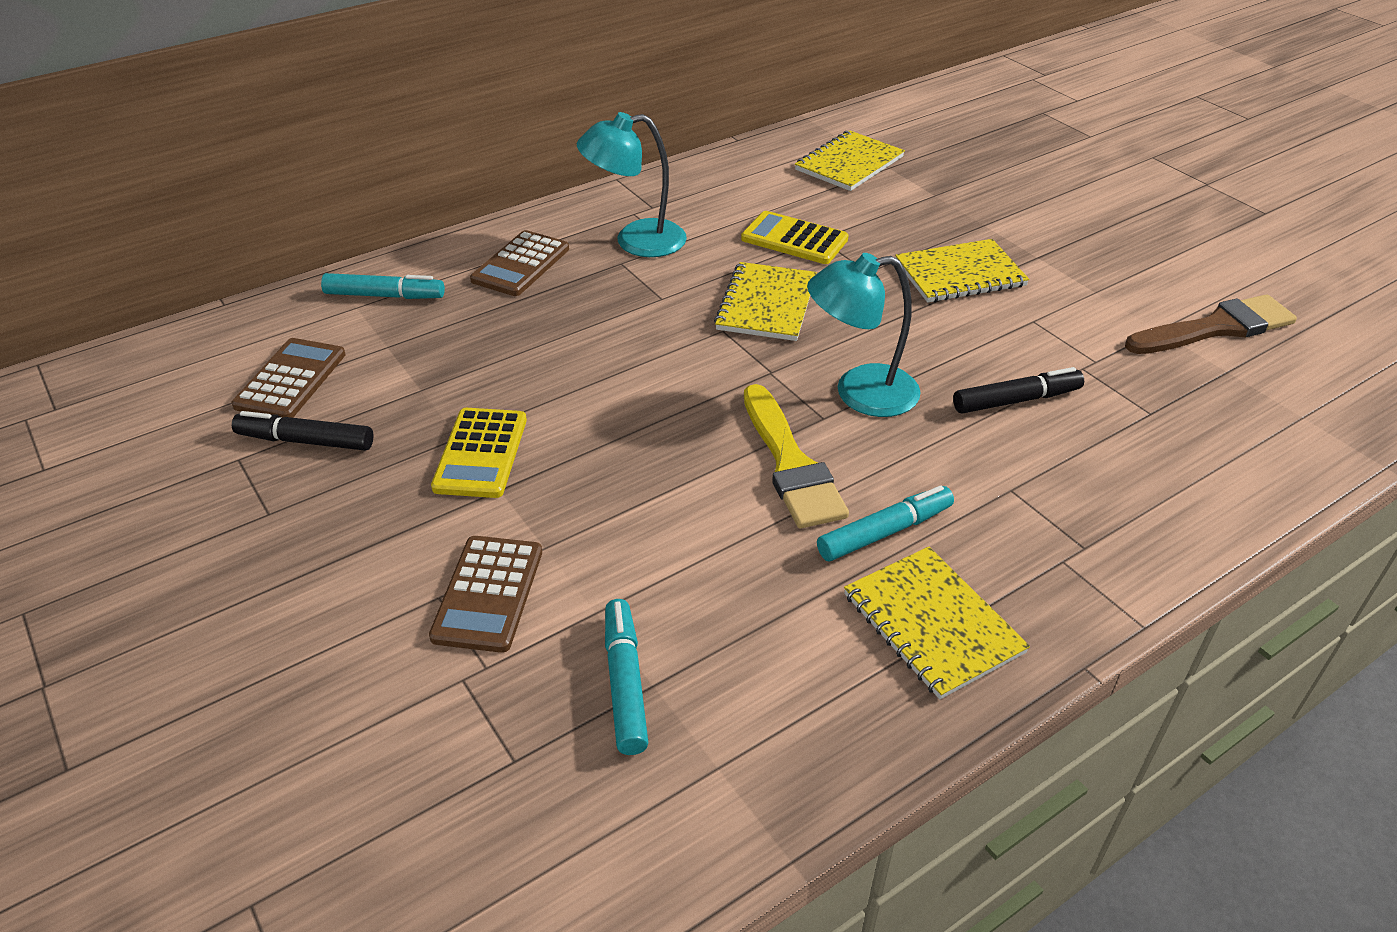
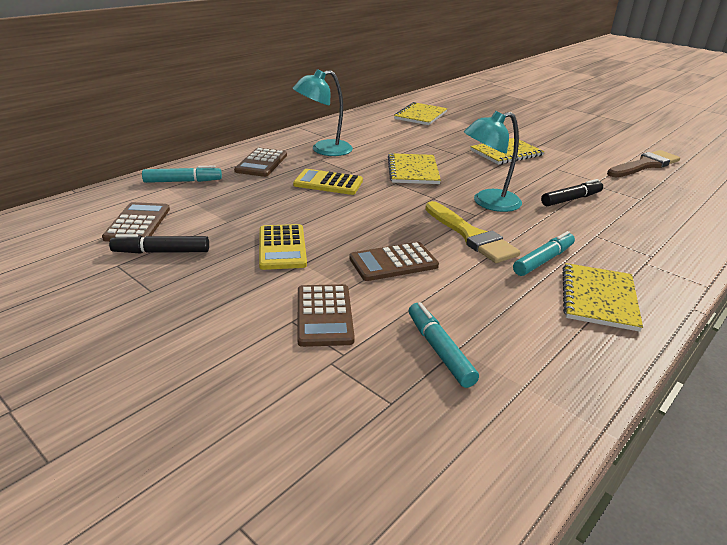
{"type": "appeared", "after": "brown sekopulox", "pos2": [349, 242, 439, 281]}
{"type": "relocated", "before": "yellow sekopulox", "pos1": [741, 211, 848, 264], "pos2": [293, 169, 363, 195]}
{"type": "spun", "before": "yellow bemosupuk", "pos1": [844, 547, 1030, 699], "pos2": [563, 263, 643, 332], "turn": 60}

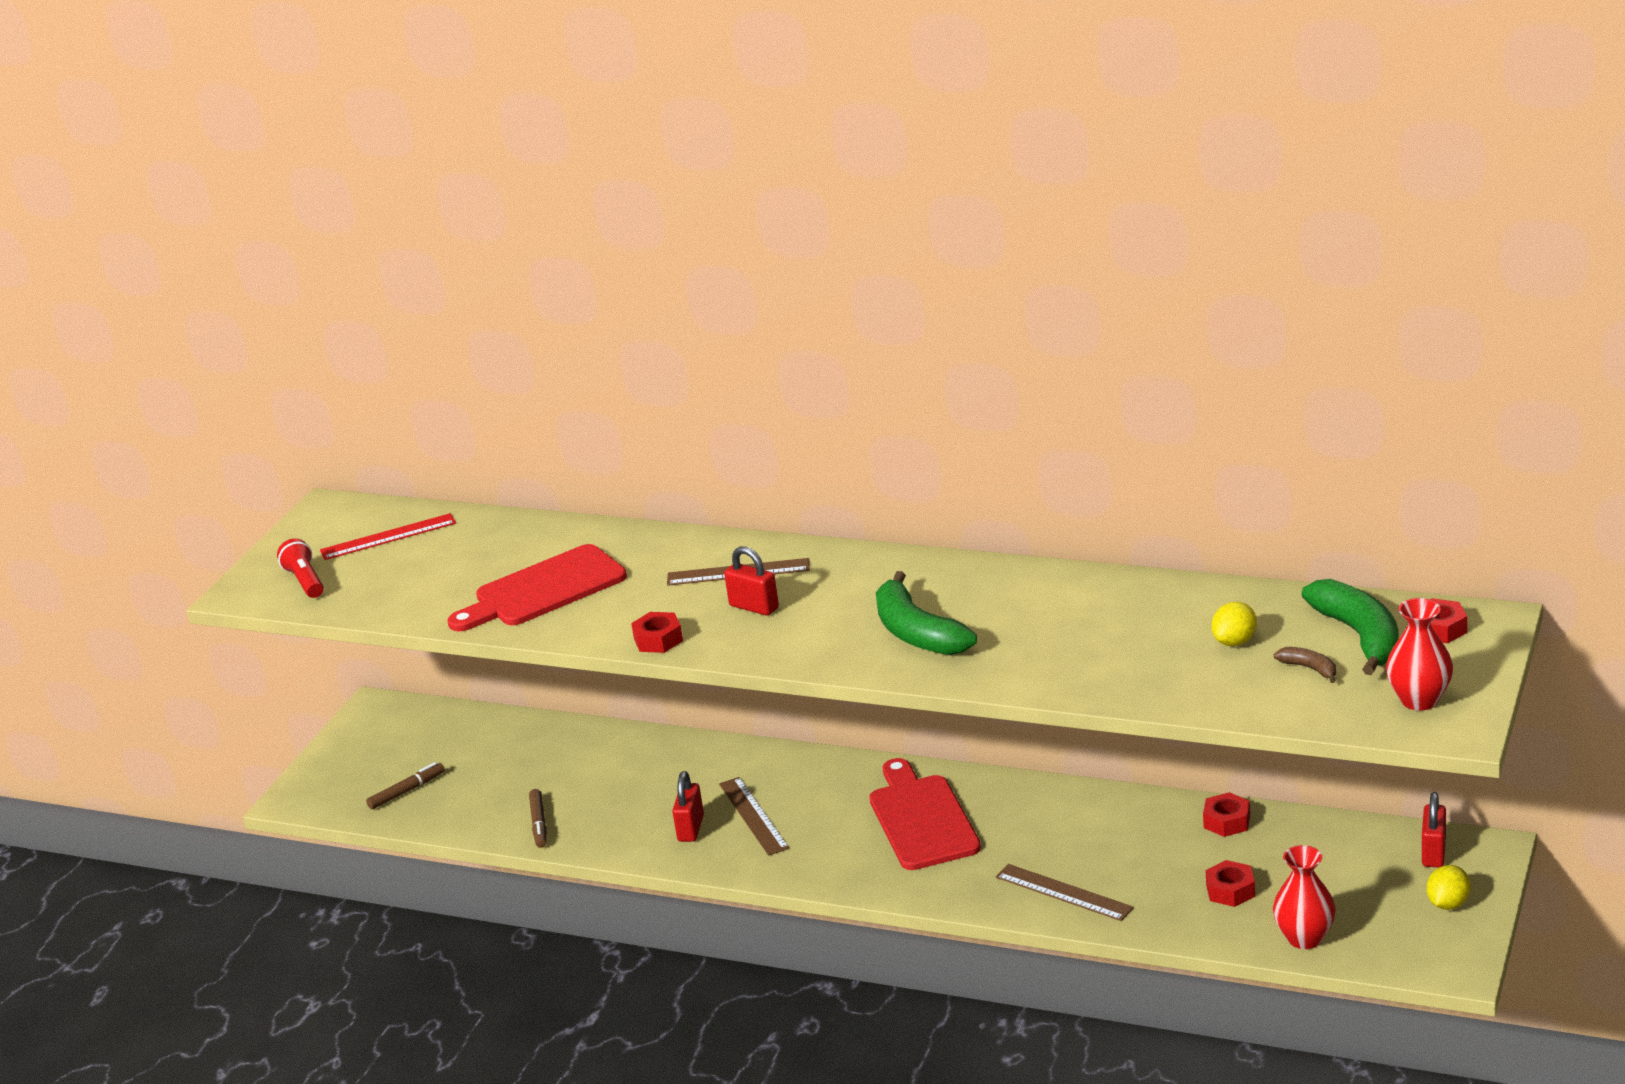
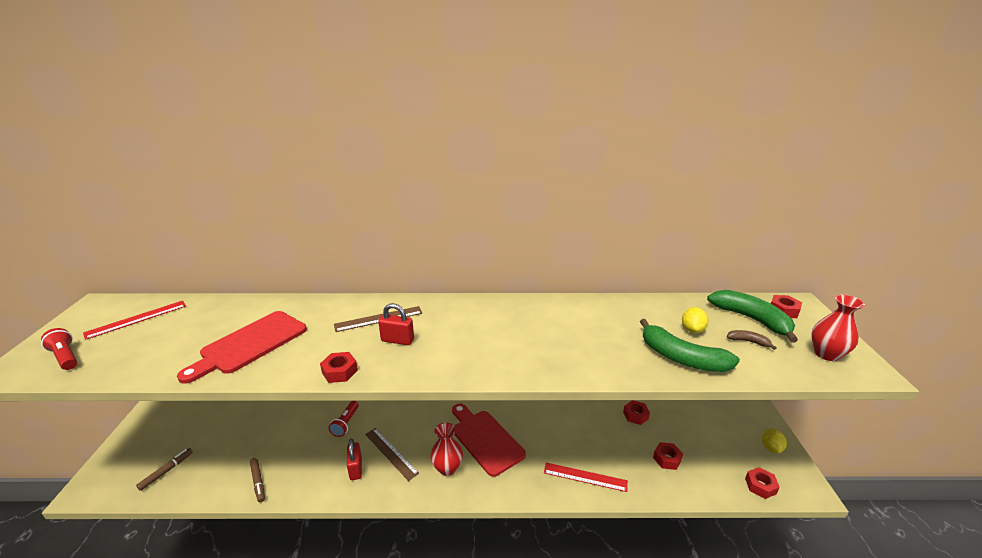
{"type": "missing", "before": "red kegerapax", "pos1": [1422, 792, 1446, 867]}
{"type": "appeared", "after": "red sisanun", "pos2": [328, 401, 359, 437]}
{"type": "appeared", "after": "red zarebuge", "pos2": [745, 467, 780, 499]}
{"type": "relocated", "before": "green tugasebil", "pos1": [876, 571, 977, 655], "pos2": [640, 319, 740, 372]}
{"type": "relocated", "before": "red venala", "pos1": [1273, 845, 1336, 949], "pos2": [430, 422, 463, 476]}
{"type": "colour", "before": "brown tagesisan", "after": "red tagesisan", "pos1": [996, 864, 1134, 921], "pos2": [544, 462, 628, 492]}

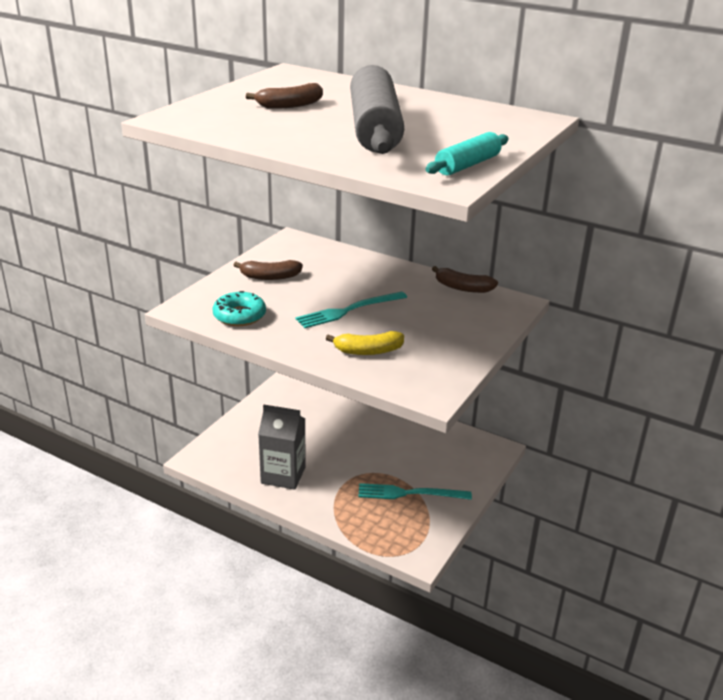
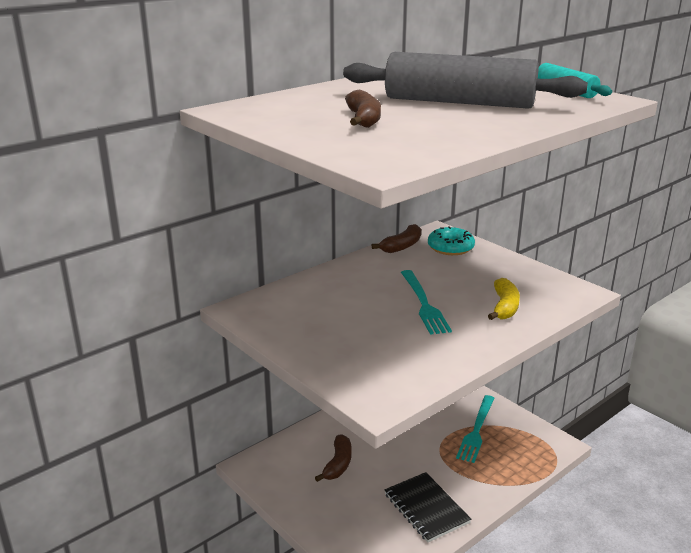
{"type": "relocated", "before": "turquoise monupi", "pos1": [213, 291, 266, 326], "pos2": [428, 226, 475, 255]}
{"type": "relocated", "before": "brown tugasebil", "pos1": [234, 260, 303, 280], "pos2": [315, 434, 352, 482]}
{"type": "exchanged", "before": "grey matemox", "after": "black bemosupuk", "pos1": [258, 405, 306, 490], "pos2": [385, 472, 471, 542]}

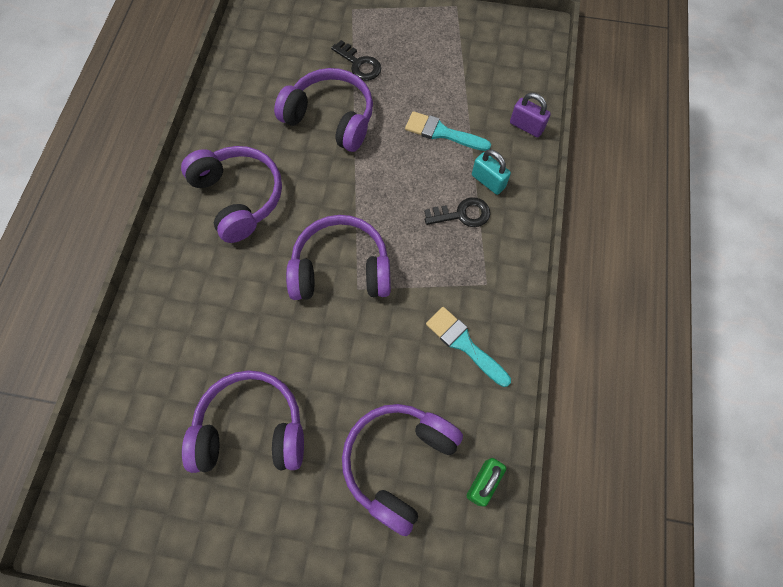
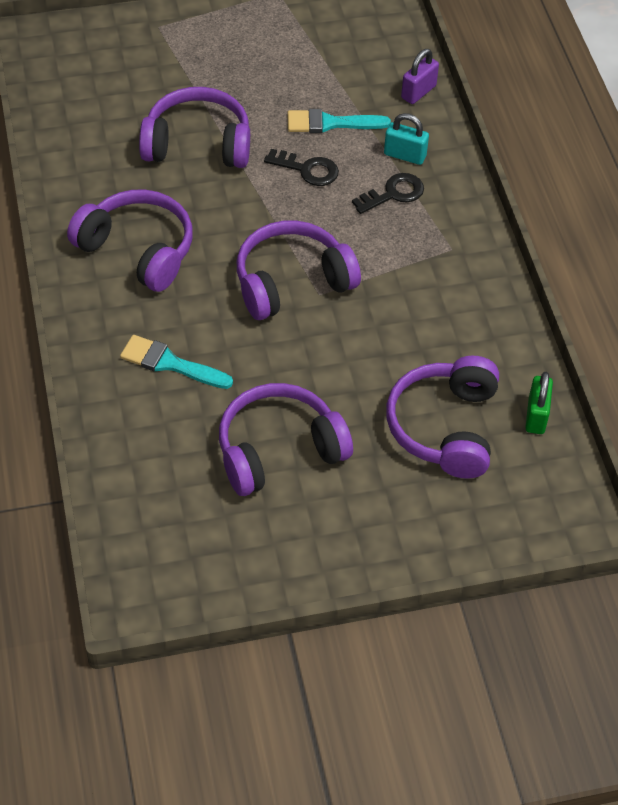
{"type": "relocated", "before": "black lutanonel", "pos1": [331, 40, 381, 81], "pos2": [264, 149, 339, 186]}
{"type": "relocated", "before": "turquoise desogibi", "pos1": [426, 307, 511, 387], "pos2": [120, 335, 233, 389]}
{"type": "spun", "before": "purple kegerapax", "pos1": [510, 93, 551, 137], "pos2": [401, 49, 439, 104], "turn": -60}

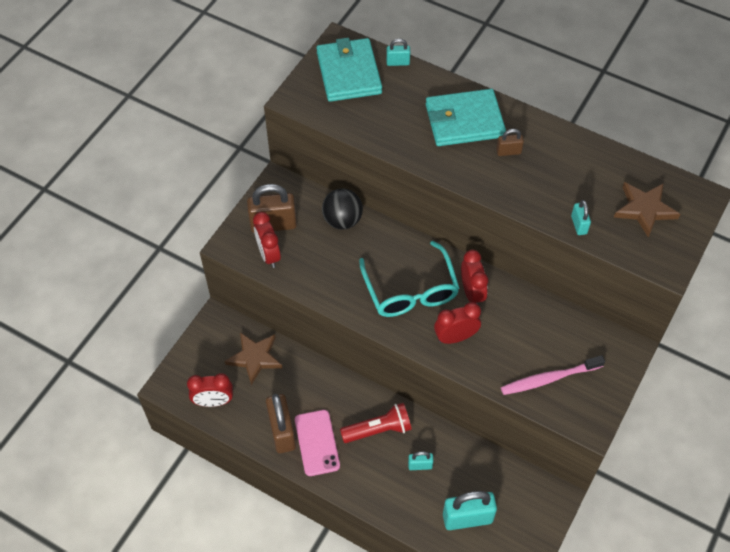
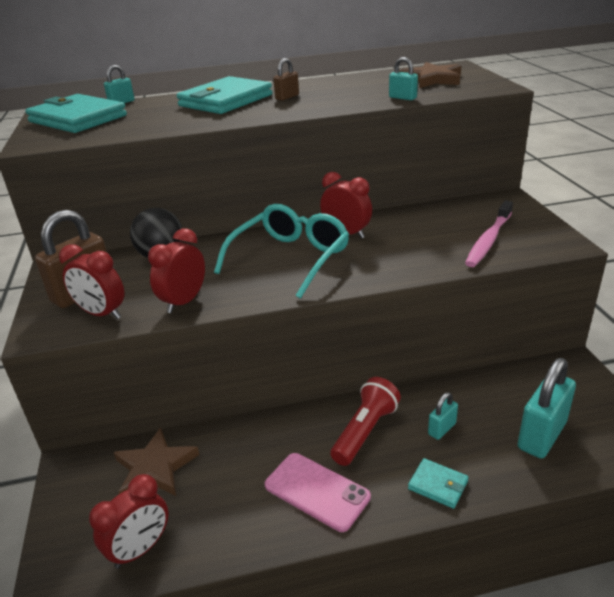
{"type": "missing", "before": "brown kegerapax", "pos1": [266, 394, 296, 453]}
{"type": "appeared", "after": "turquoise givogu", "pos2": [408, 458, 469, 509]}
{"type": "relocated", "before": "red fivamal", "pos1": [434, 302, 481, 344], "pos2": [148, 228, 205, 313]}
{"type": "spun", "before": "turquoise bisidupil", "pos1": [359, 241, 460, 317], "pos2": [214, 204, 349, 299], "turn": -90}

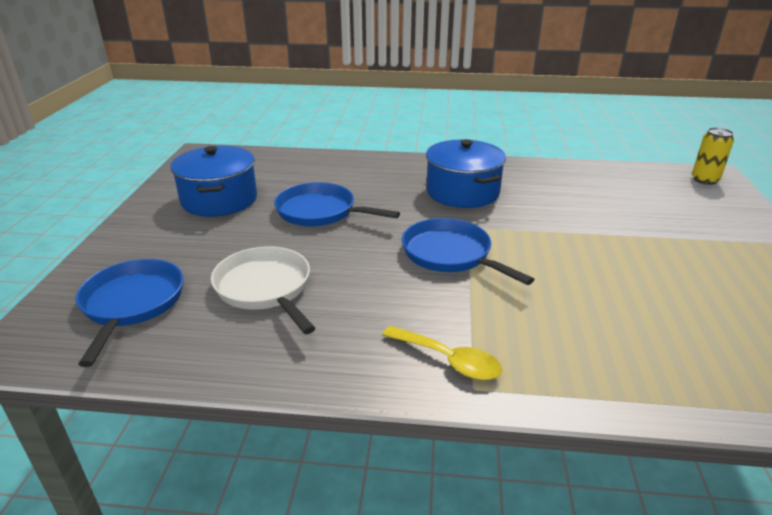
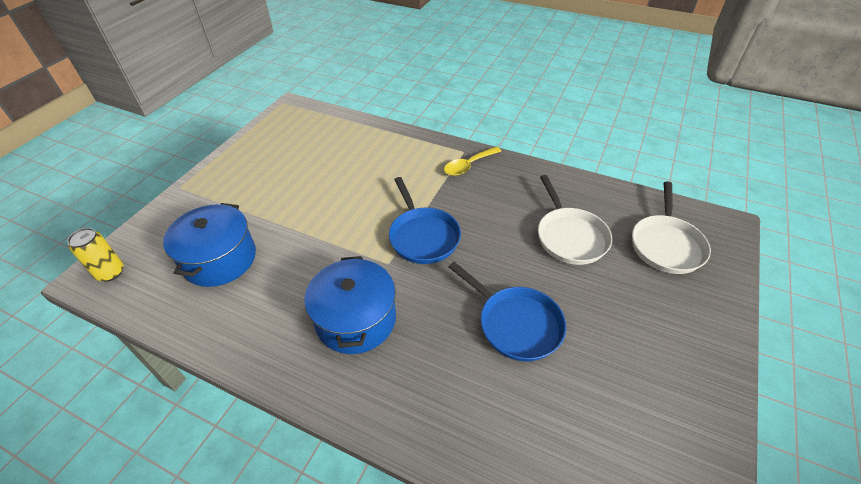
{"type": "relocated", "before": "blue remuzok", "pos1": [170, 146, 257, 217], "pos2": [163, 203, 256, 287]}
{"type": "colour", "before": "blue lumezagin", "after": "white lumezagin", "pos1": [76, 259, 184, 367], "pos2": [632, 181, 711, 274]}
{"type": "spun", "before": "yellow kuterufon", "pos1": [382, 326, 502, 380], "pos2": [444, 147, 501, 176], "turn": -90}

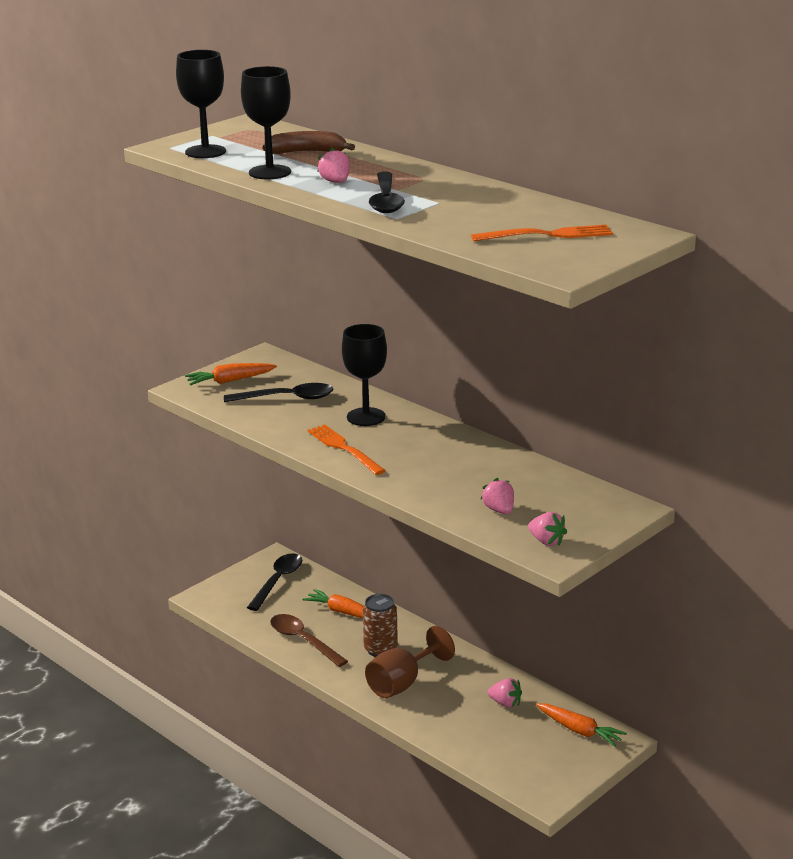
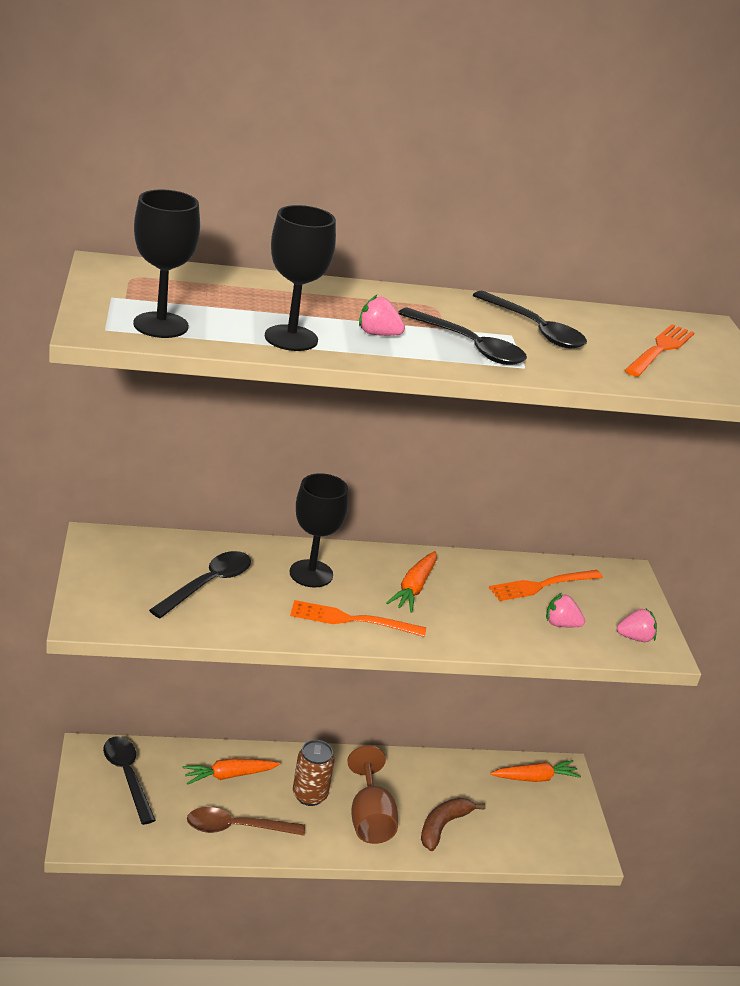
{"type": "missing", "before": "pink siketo", "pos1": [488, 678, 522, 708]}
{"type": "appeared", "after": "black kuterufon", "pos2": [473, 291, 587, 348]}
{"type": "appeared", "after": "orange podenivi", "pos2": [489, 570, 603, 601]}
{"type": "relocated", "before": "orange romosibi", "pos1": [185, 363, 277, 385], "pos2": [386, 551, 437, 613]}
{"type": "relocated", "before": "brown tugasebil", "pos1": [263, 131, 355, 154], "pos2": [421, 798, 486, 851]}

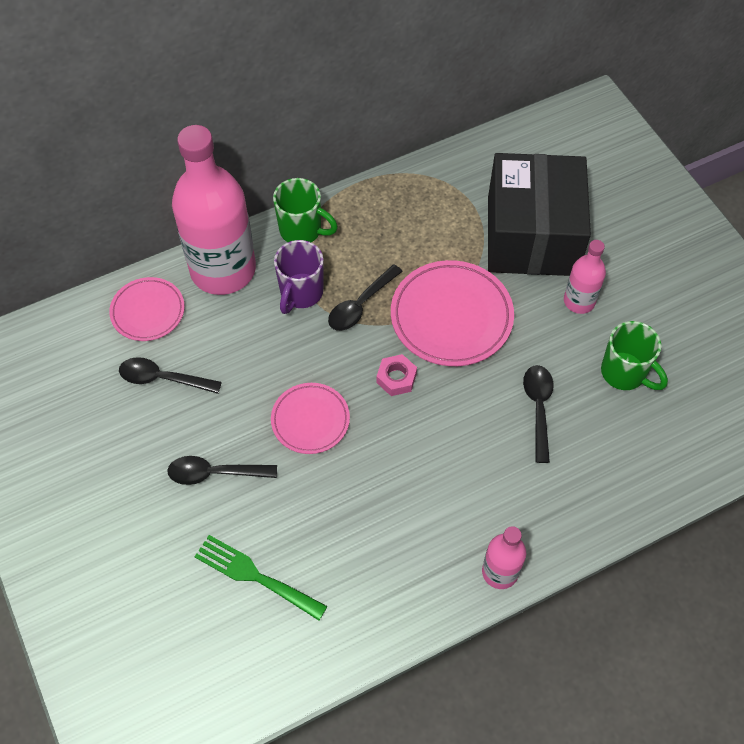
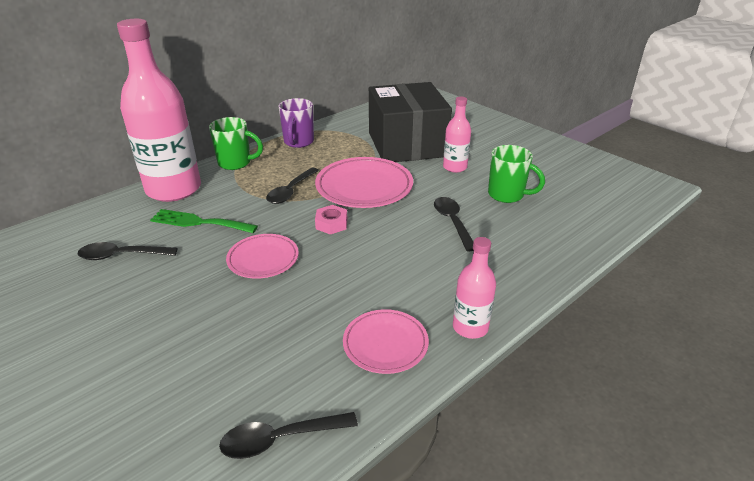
{"type": "relocated", "before": "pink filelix", "pos1": [109, 277, 185, 341], "pos2": [343, 309, 429, 374]}
{"type": "relocated", "before": "black kuterufon", "pos1": [167, 456, 277, 485], "pos2": [219, 412, 358, 459]}
{"type": "relocated", "before": "green podenivi", "pos1": [195, 535, 328, 620], "pos2": [150, 209, 258, 233]}
{"type": "relocated", "before": "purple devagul", "pos1": [274, 240, 324, 314], "pos2": [278, 98, 314, 148]}

